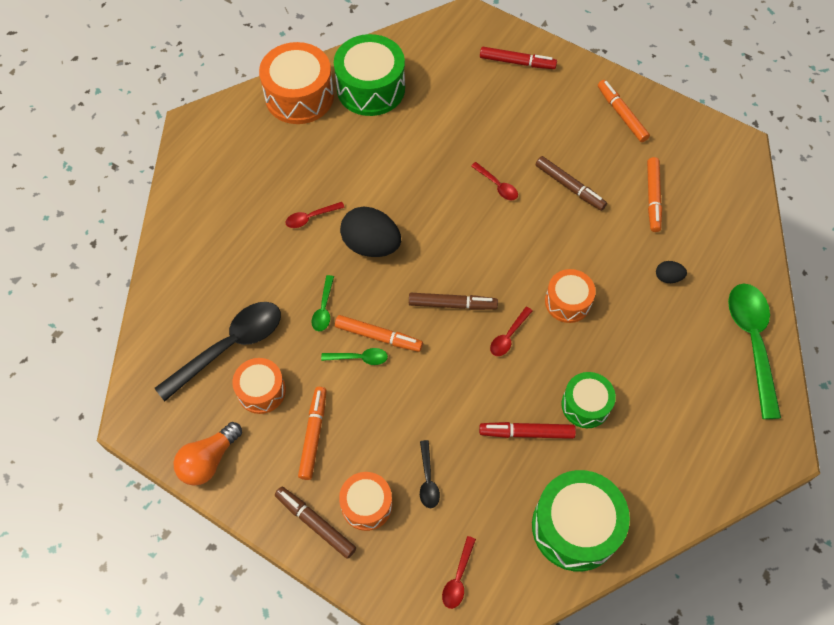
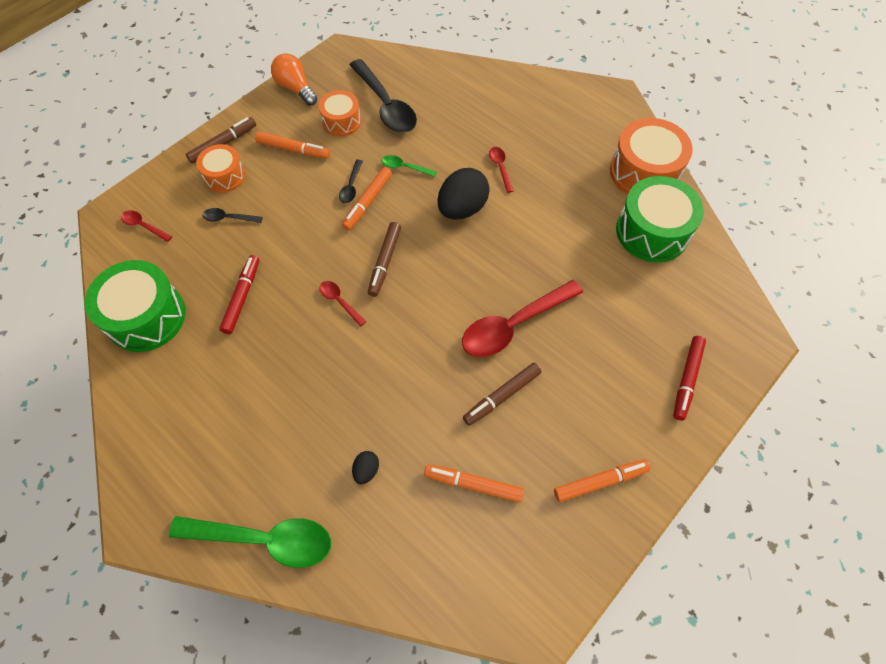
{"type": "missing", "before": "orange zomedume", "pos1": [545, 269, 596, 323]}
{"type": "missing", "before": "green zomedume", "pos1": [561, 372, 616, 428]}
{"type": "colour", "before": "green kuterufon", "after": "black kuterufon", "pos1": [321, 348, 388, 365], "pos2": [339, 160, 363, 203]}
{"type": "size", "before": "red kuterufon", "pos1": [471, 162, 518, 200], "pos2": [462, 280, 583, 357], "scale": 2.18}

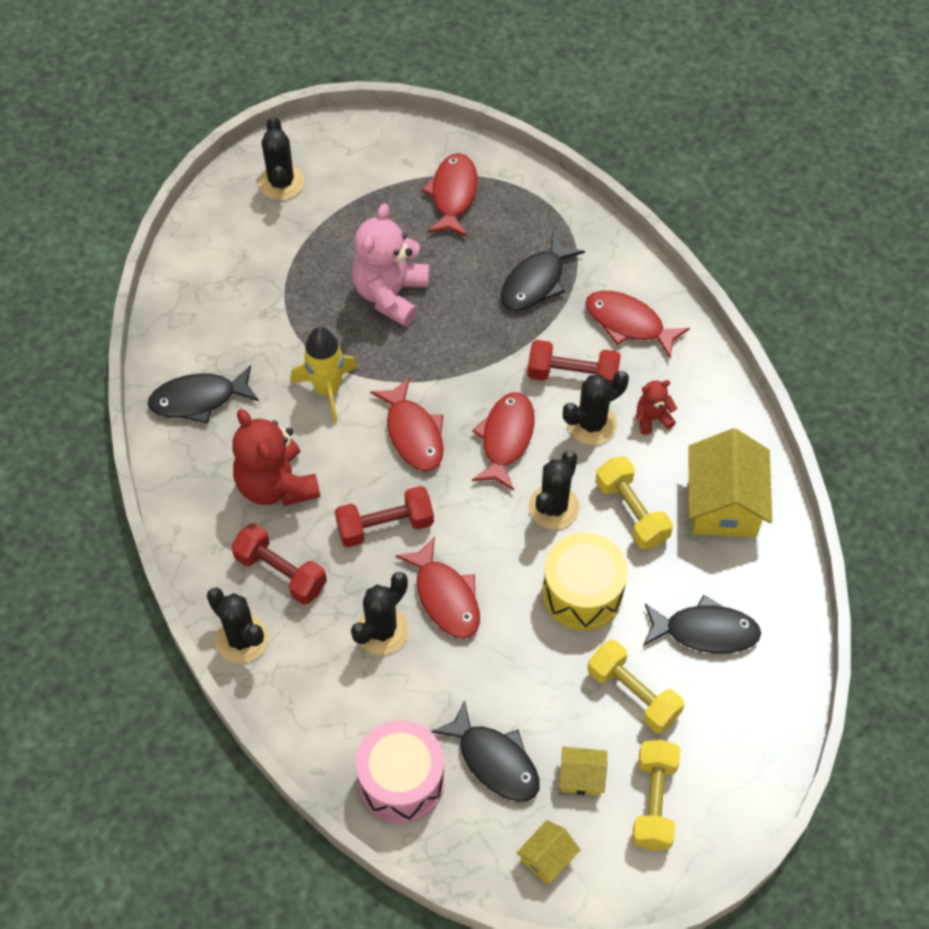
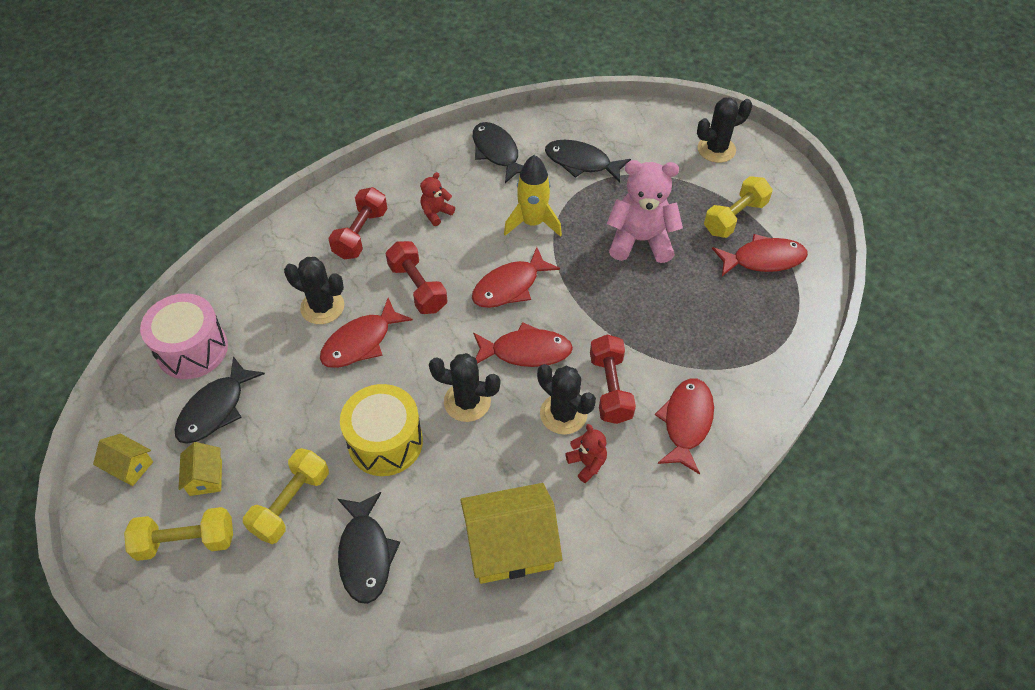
{"type": "missing", "before": "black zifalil", "pos1": [207, 588, 269, 663]}
{"type": "relocated", "before": "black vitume", "pos1": [501, 232, 585, 311], "pos2": [545, 140, 631, 183]}
{"type": "relocated", "before": "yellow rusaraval", "pos1": [596, 456, 673, 550], "pos2": [704, 176, 773, 238]}
{"type": "size", "before": "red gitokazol", "pos1": [232, 409, 320, 506], "pos2": [420, 172, 455, 226], "scale": 0.49}

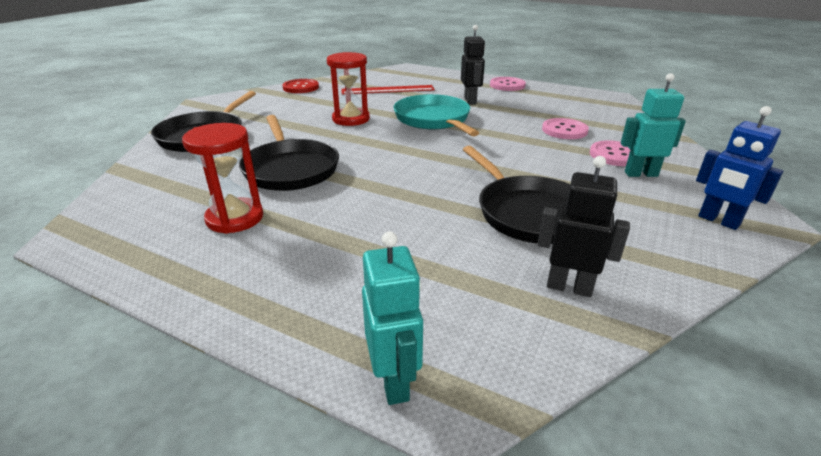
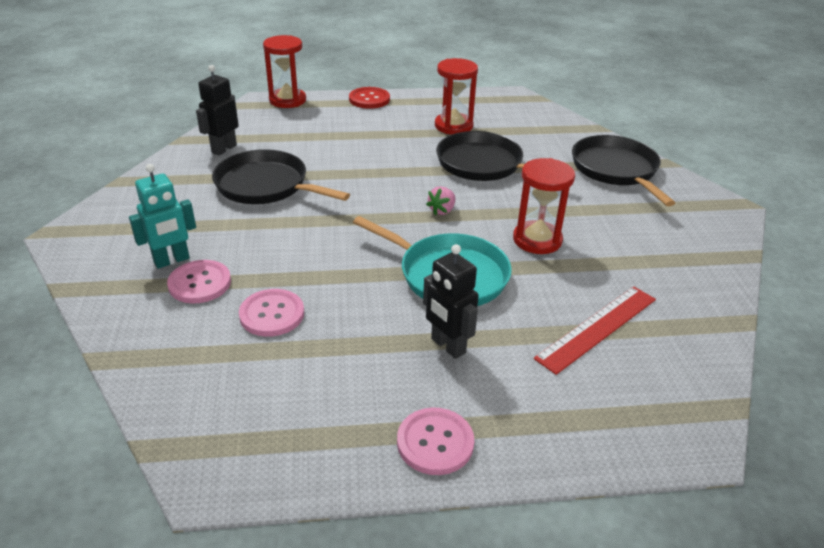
{"type": "missing", "before": "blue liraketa", "pos1": [696, 106, 783, 230]}
{"type": "appeared", "after": "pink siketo", "pos2": [426, 186, 455, 215]}
{"type": "relocated", "before": "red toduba", "pos1": [282, 79, 319, 93], "pos2": [349, 87, 390, 109]}
{"type": "exchanged", "before": "turquoise liraketa", "after": "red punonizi", "pos1": [362, 231, 423, 405], "pos2": [263, 35, 306, 108]}
{"type": "spun", "before": "black liraketa", "pos1": [537, 156, 630, 297], "pos2": [196, 65, 239, 155], "turn": 135}

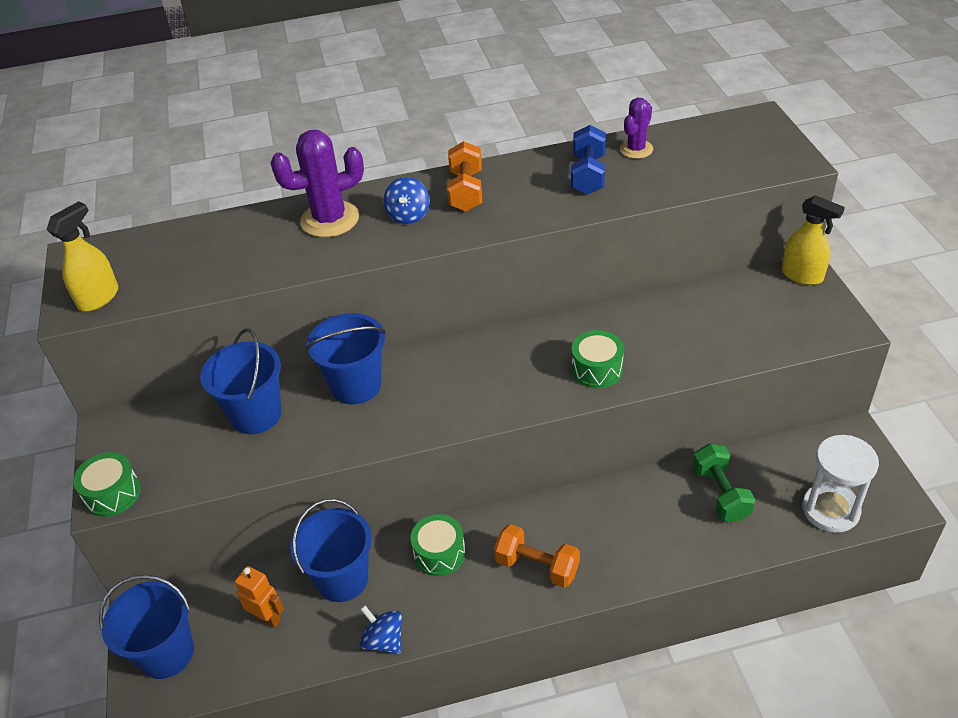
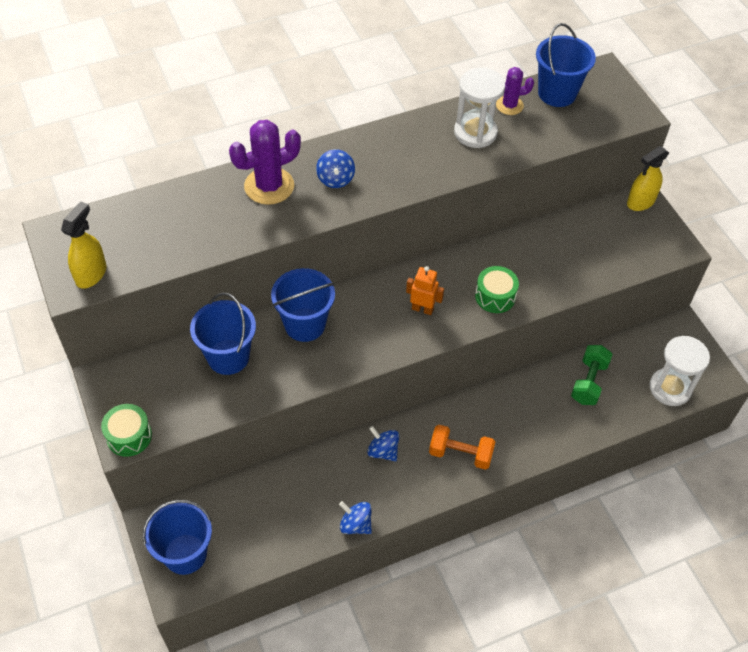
{"type": "missing", "before": "orange rusaraval", "pos1": [447, 141, 482, 212]}
{"type": "relocated", "before": "orange liraketa", "pos1": [235, 566, 284, 628], "pos2": [406, 266, 444, 315]}
{"type": "relocated", "before": "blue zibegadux", "pos1": [290, 499, 372, 602], "pos2": [536, 23, 596, 107]}
{"type": "exchanged", "before": "green zomedume", "after": "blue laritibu", "pos1": [411, 514, 466, 576], "pos2": [367, 426, 399, 461]}
{"type": "exchanged", "before": "blue rusaraval", "after": "white punonizi", "pos1": [571, 125, 606, 195], "pos2": [454, 68, 505, 148]}
{"type": "spun", "before": "purple zifalil", "pos1": [620, 98, 653, 159], "pos2": [496, 67, 534, 115], "turn": 60}
{"type": "spun", "before": "green rusaraval", "pos1": [693, 443, 755, 522], "pos2": [571, 345, 612, 405], "turn": 45}
{"type": "spun", "before": "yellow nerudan", "pos1": [782, 195, 845, 285], "pos2": [627, 146, 669, 211], "turn": 120}

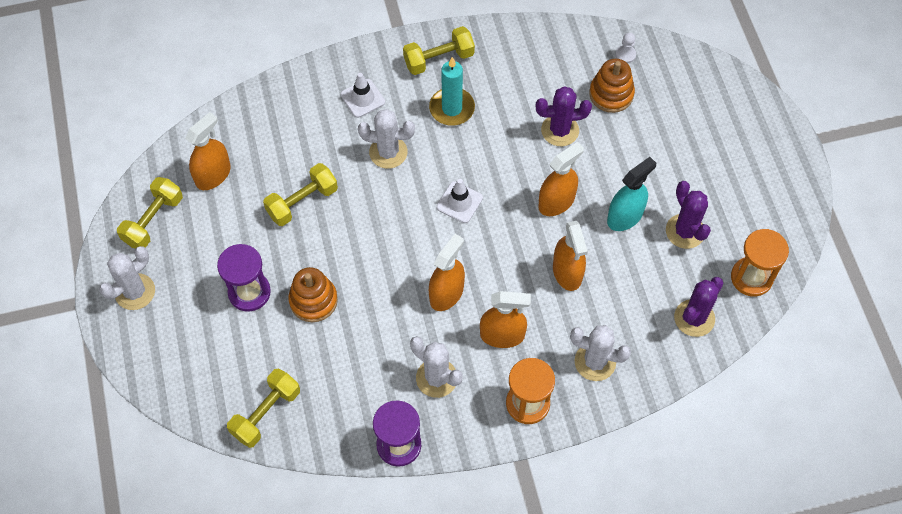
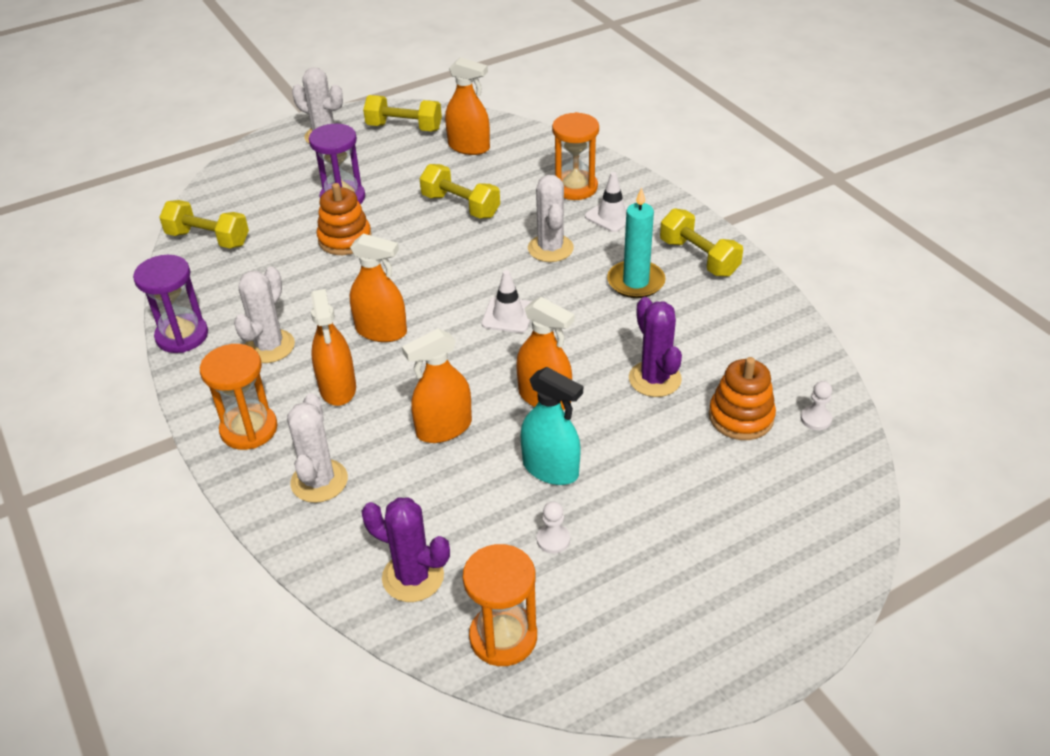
{"type": "appeared", "after": "orange punonizi", "pos2": [552, 112, 599, 200]}
{"type": "exchanged", "before": "purple zifalil", "after": "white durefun", "pos1": [666, 181, 711, 249], "pos2": [537, 501, 570, 554]}

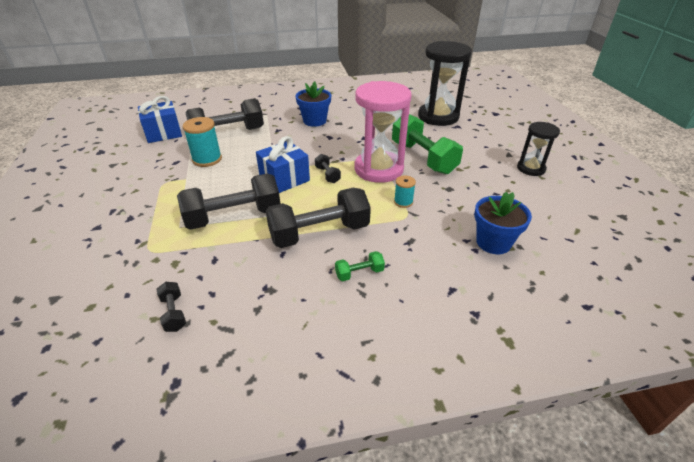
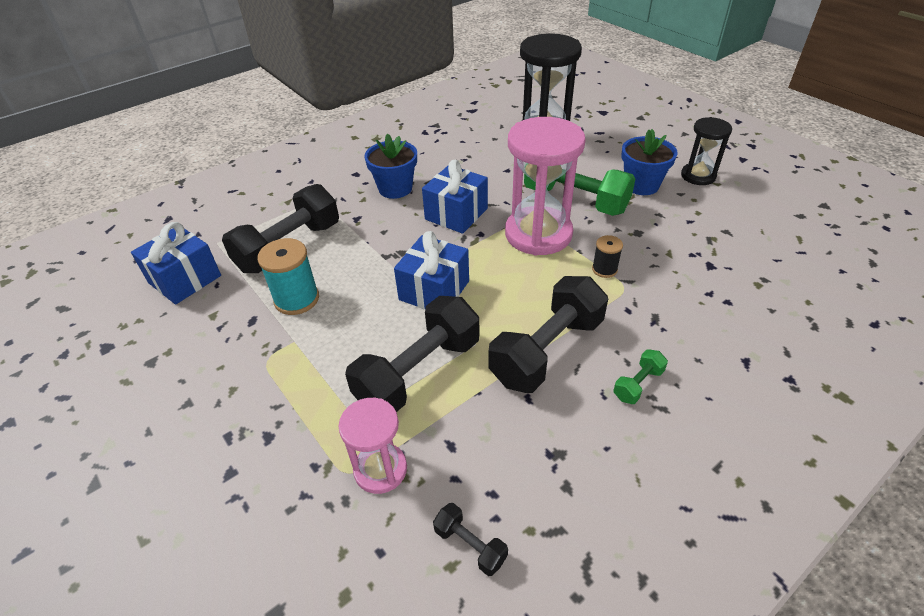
{"type": "missing", "before": "black rusaraval", "pos1": [315, 154, 341, 183]}
{"type": "appeared", "after": "pink punonizi", "pos2": [339, 398, 407, 494]}
{"type": "appeared", "after": "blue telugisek", "pos2": [422, 160, 488, 234]}
{"type": "relocated", "before": "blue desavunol", "pos1": [475, 192, 532, 254], "pos2": [621, 129, 677, 195]}
{"type": "colour", "before": "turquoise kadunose", "after": "black kadunose", "pos1": [394, 175, 416, 208], "pos2": [592, 235, 623, 278]}

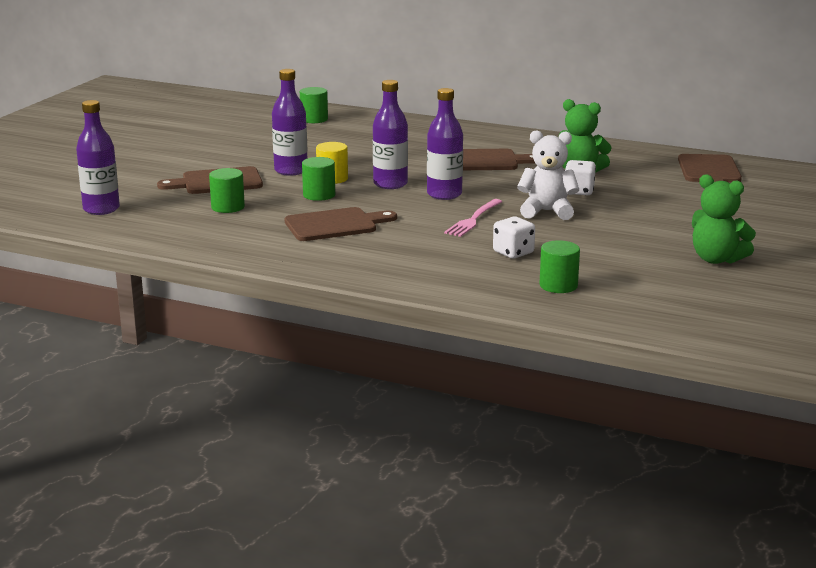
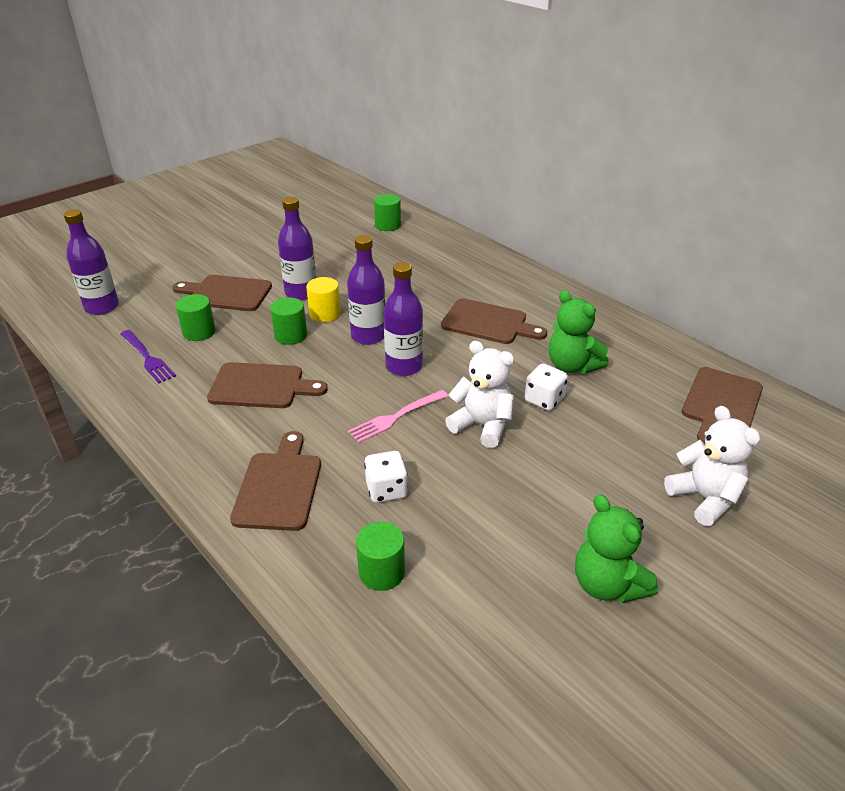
{"type": "appeared", "after": "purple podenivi", "pos2": [121, 330, 176, 383]}
{"type": "appeared", "after": "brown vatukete", "pos2": [230, 431, 321, 531]}
{"type": "appeared", "after": "white gitokazol", "pos2": [664, 406, 760, 526]}

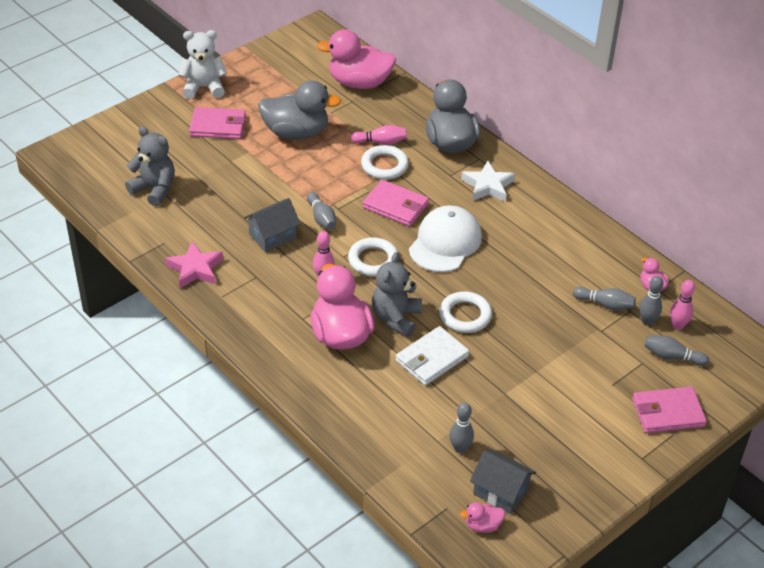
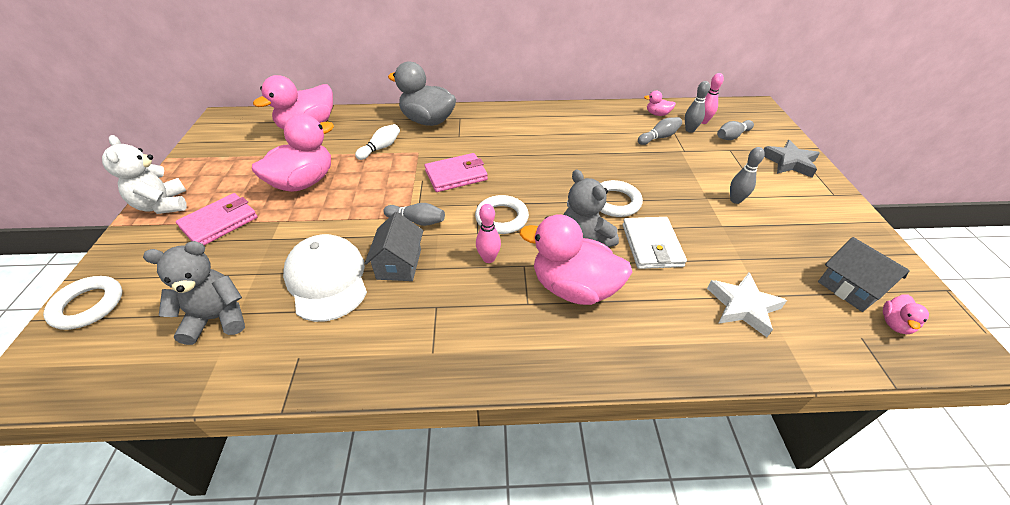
{"type": "missing", "before": "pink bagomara", "pos1": [165, 241, 223, 288]}
{"type": "relocated", "before": "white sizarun", "pos1": [361, 145, 409, 180], "pos2": [43, 276, 122, 330]}
{"type": "relocated", "before": "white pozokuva", "pos1": [409, 205, 482, 272], "pos2": [283, 234, 367, 322]}
{"type": "relocated", "before": "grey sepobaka", "pos1": [449, 403, 474, 453], "pos2": [730, 147, 765, 204]}
{"type": "relocated", "before": "white bagomara", "pos1": [461, 161, 515, 202], "pos2": [707, 273, 787, 337]}
{"type": "exchanged", "before": "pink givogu", "after": "grey bagomara", "pos1": [632, 387, 707, 433], "pos2": [764, 140, 820, 177]}
{"type": "colour", "before": "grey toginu", "after": "pink toginu", "pos1": [258, 80, 341, 140], "pos2": [252, 114, 334, 192]}
{"type": "colour", "before": "pink sepobaka", "after": "white sepobaka", "pos1": [351, 125, 407, 145], "pos2": [355, 124, 400, 160]}
{"type": "spun", "before": "white gitokazol", "pos1": [178, 30, 227, 99], "pos2": [102, 135, 187, 214], "turn": -60}
{"type": "spun", "before": "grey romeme", "pos1": [470, 450, 536, 514], "pos2": [818, 237, 910, 312], "turn": 75}

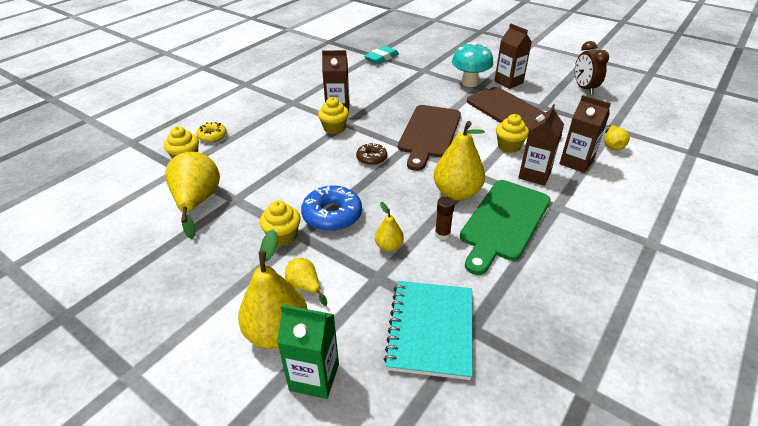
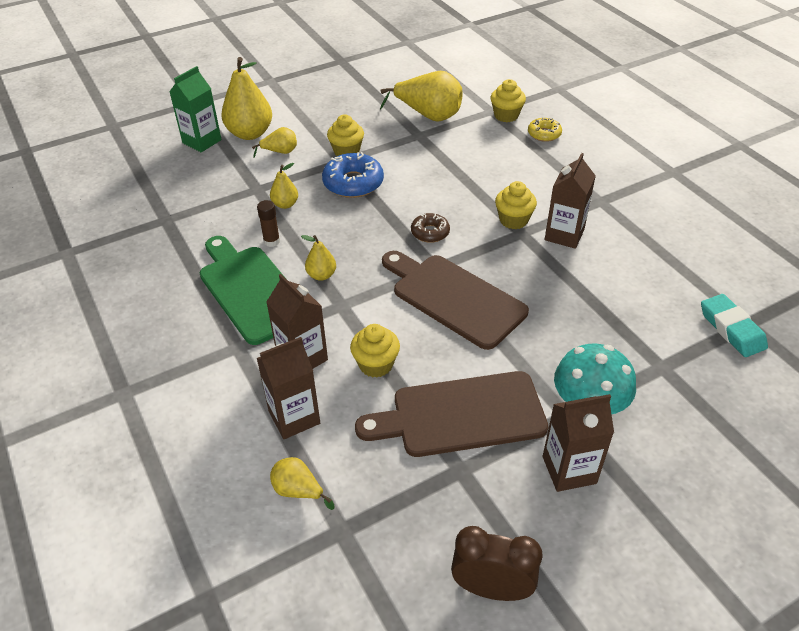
{"type": "missing", "before": "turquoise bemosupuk", "pos1": [384, 281, 472, 380]}
{"type": "size", "before": "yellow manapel", "pos1": [434, 121, 485, 200], "pos2": [301, 235, 336, 281], "scale": 0.51}

